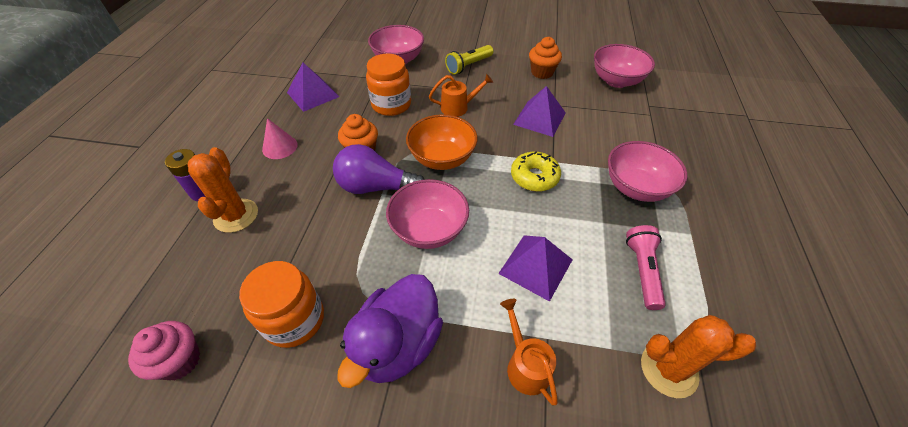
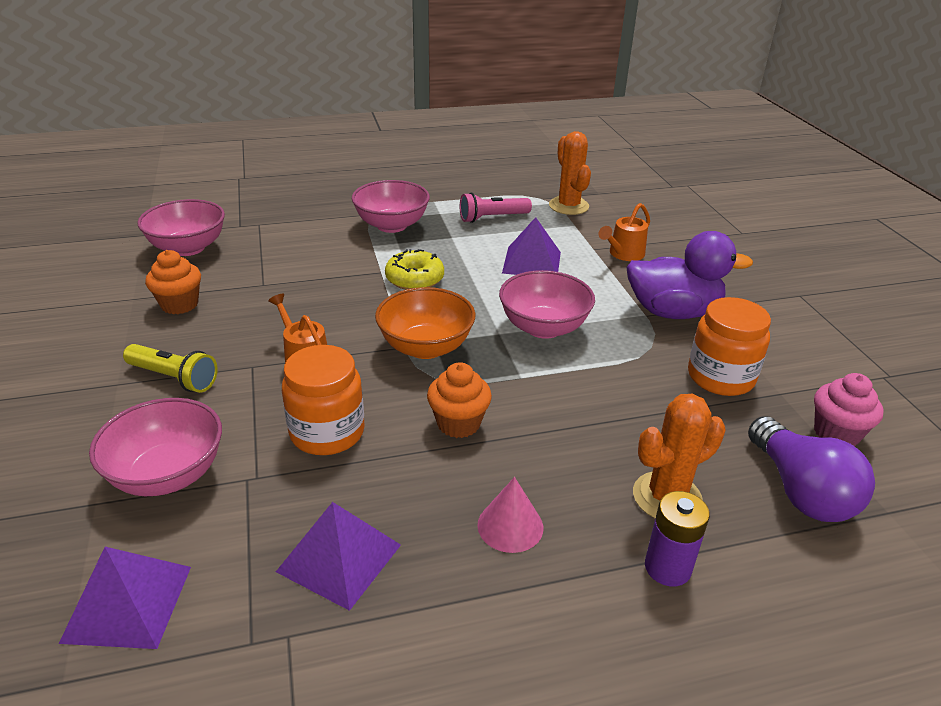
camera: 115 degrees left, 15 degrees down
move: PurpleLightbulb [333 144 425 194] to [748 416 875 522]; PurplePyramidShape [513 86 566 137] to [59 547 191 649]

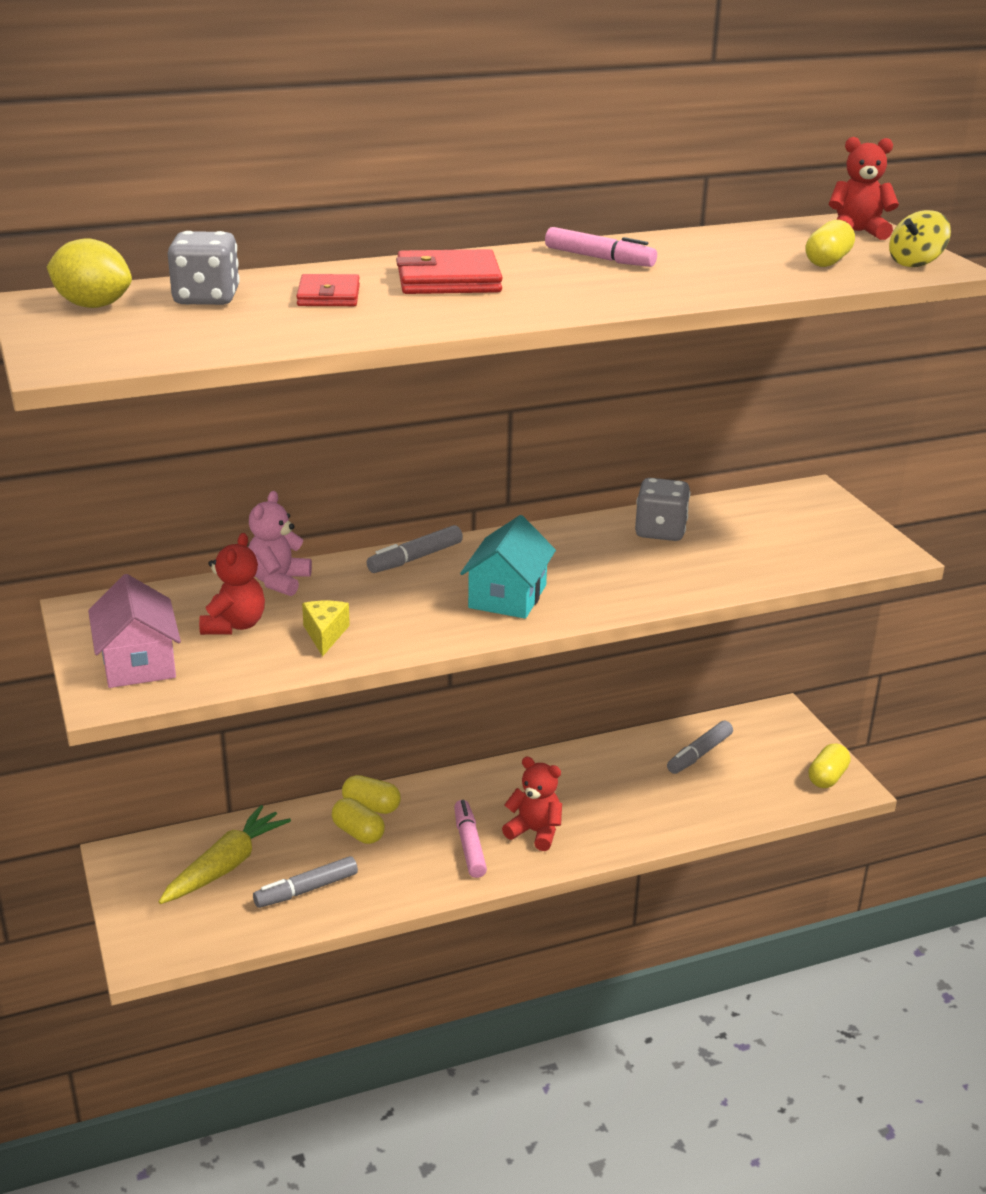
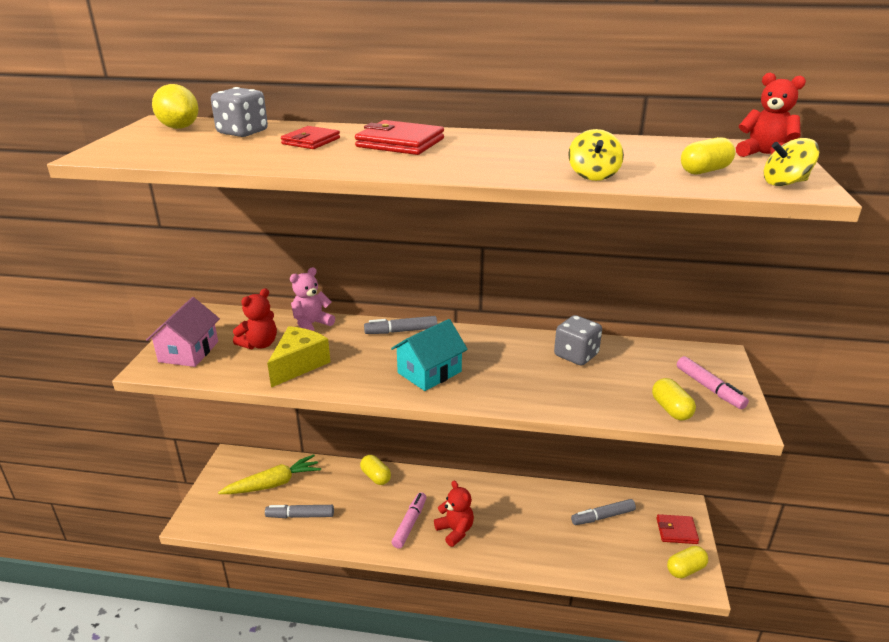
camera: 30 degrees right, 0 degrees up
insert: BrightYellowToyTop [568 129 624 181]; RedWallet [657 514 699 544]
move: BrightYellowPill [332 798 385 844] to [652 378 696 421]; PinkMarkerPen [545 227 657 267] to [677 356 749 409]
resize: BrightYellowCheeseWedge [302 601 350 657] = [267 326 330 388] x1.62

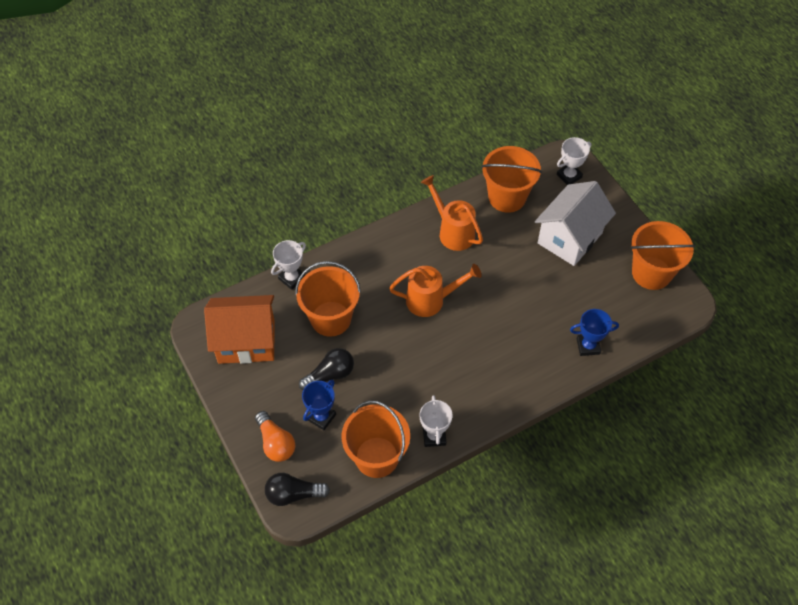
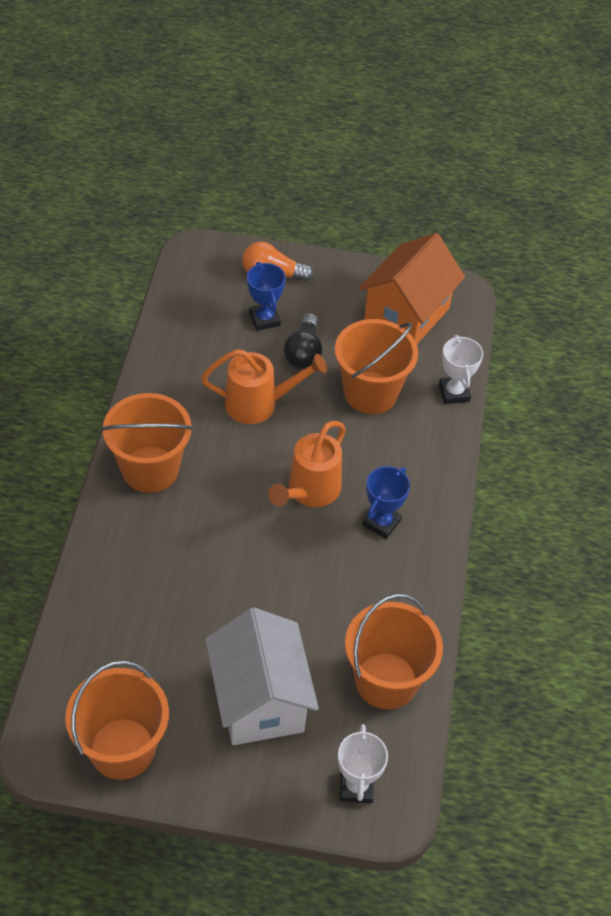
camera: 125 degrees right, 5 degrees down
delete: JetBlackLightbulb [265 473 330 506]; PureWhiteTrophy [420 395 452 447]
move: OrangeColouredPail [342 400 410 478] to [101 393 193 493]; OrangeColouredWateringPot [421 175 483 251] to [201 349 327 424]; CobaltTrophy [570 309 619 356] to [363 466 410 539]

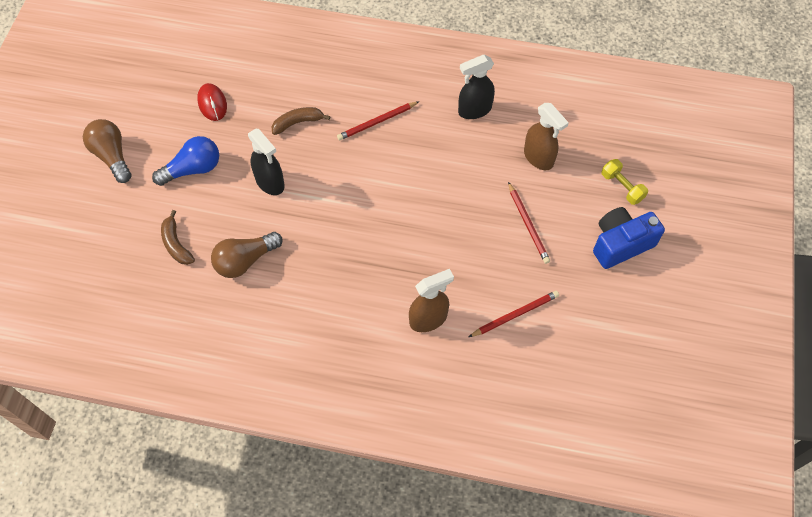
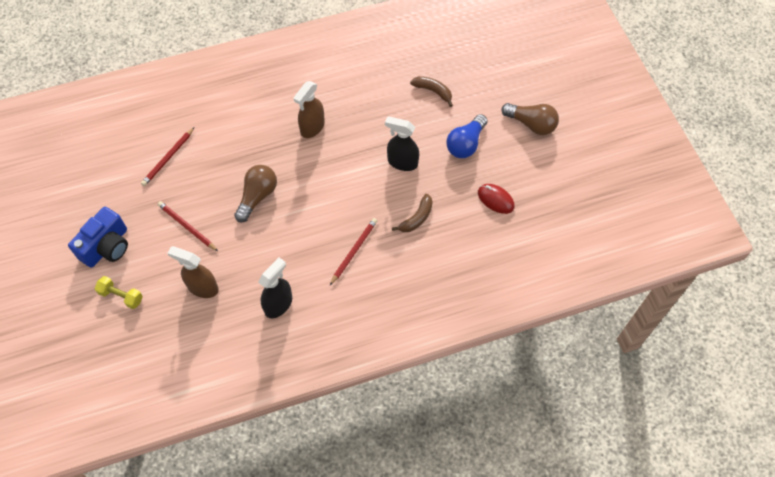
camera: 150 degrees right, 0 degrees up
move: DarkBrownLightbulb [211 232 283 278] to [234 165 277 223]; DarkBrownSprayer [409 269 454 332] to [294 81 325 138]

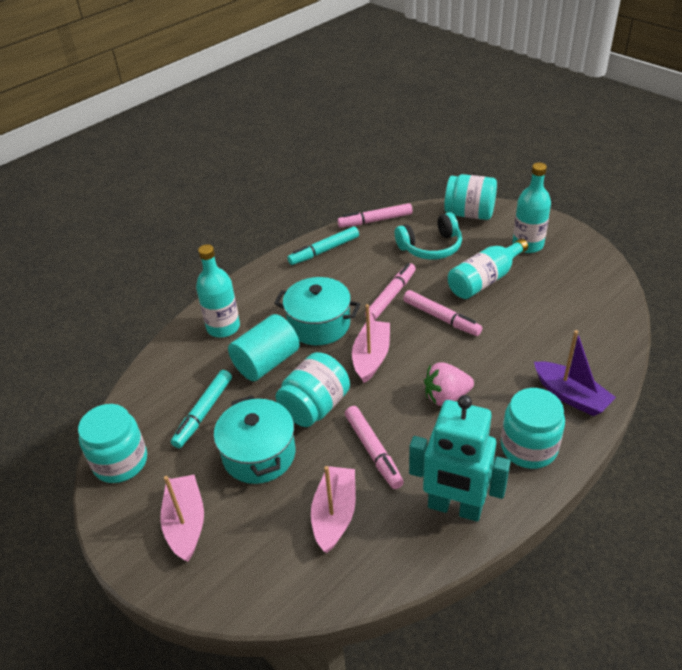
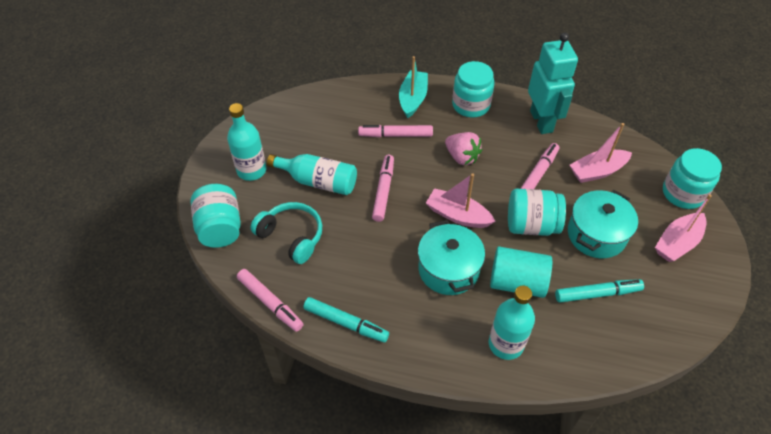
camera: 125 degrees left, 10 degrees up
move: TurquoiseJamJar [78 404 147 483] to [663 148 722 209]; PinkMarkerPen [365 263 416 320] to [358 125 433 137]
recolor: PurpleSailboat [534 330 616 416] to TurquoiseSailboat [399 56 428 118]
rotate: PinkSailboat [352 304 390 383] = [426 173 496 228] 45 degrees clockwise

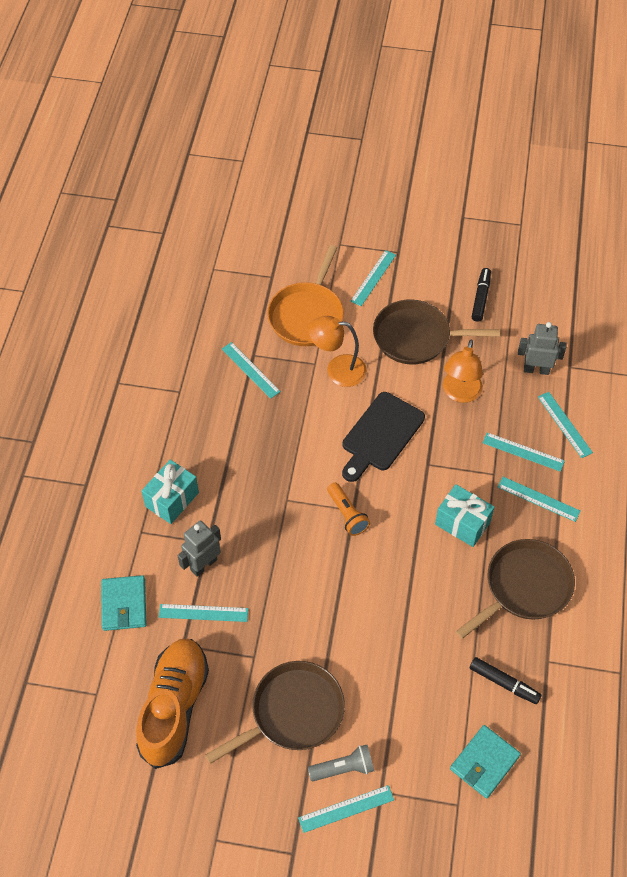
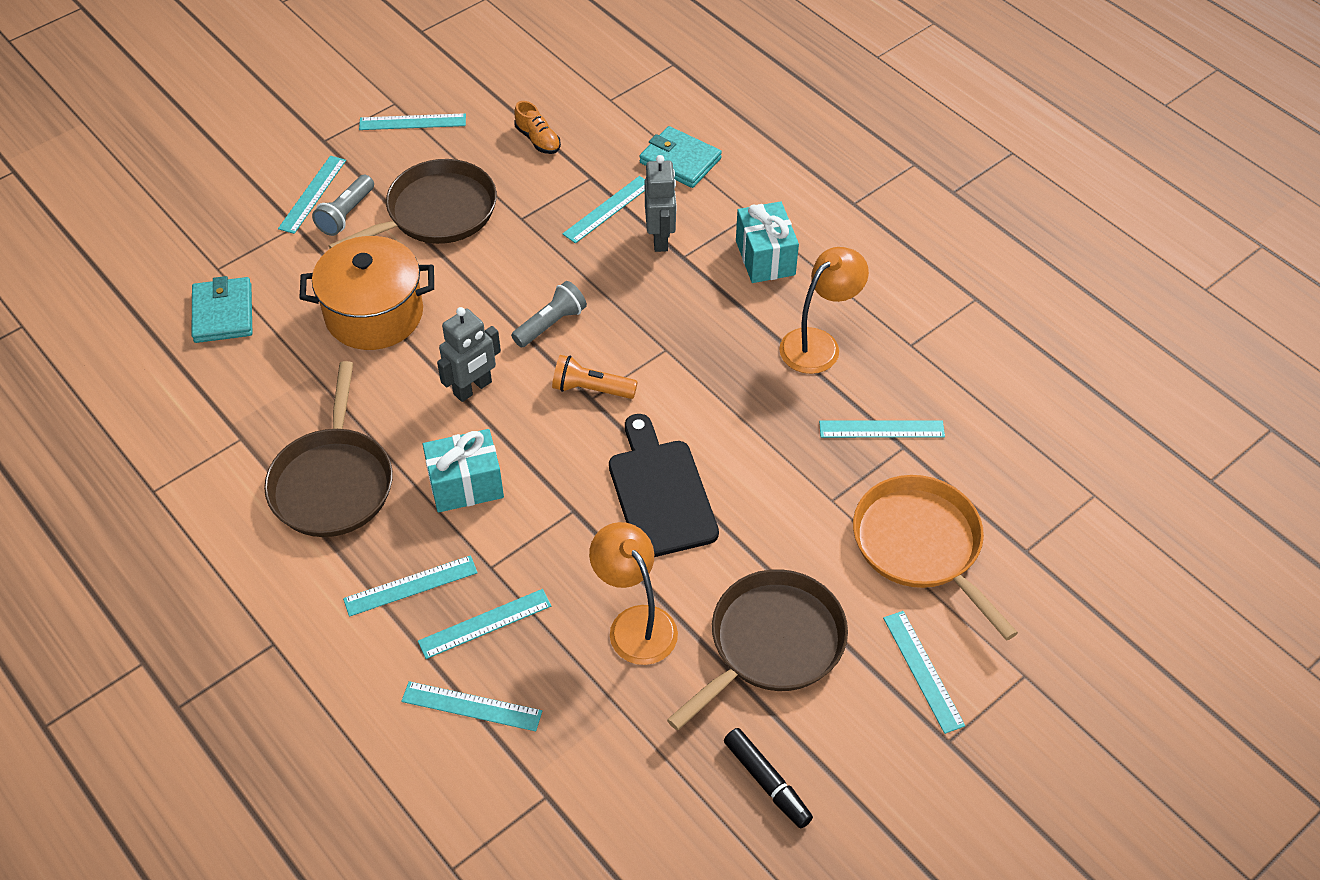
camera: 130 degrees right, 5 degrees down
delete: JetBlackMarkerPen [470 657 542 704]
insert: OrangeColouredStockpot [299 236 434 350]; TurquoiseRuler [359 113 466 130]; AshGreyPocketTorch [511 281 587 347]
move: OrangeColouredLamp [308 316 367 387] to [779 247 869 374]; AshGreyRobotFigure [518 322 567 375] to [437 307 501 402]
rotate: DarkBrownSkillet [205 661 345 764] = [329 159 497 248] 135 degrees counterclockwise
resize: OrangeColouredShoe [136 639 209 769] = [514 101 561 154] x0.42

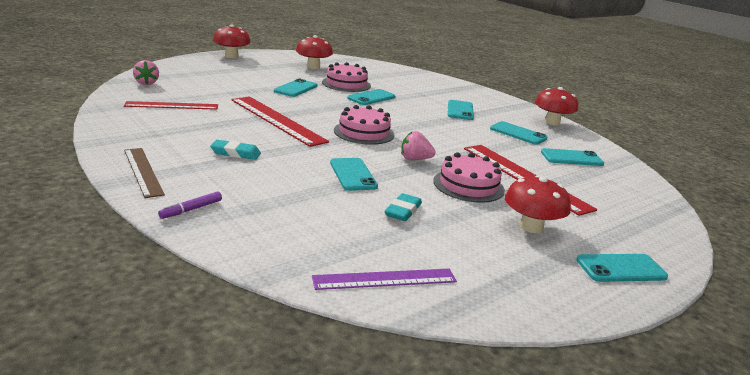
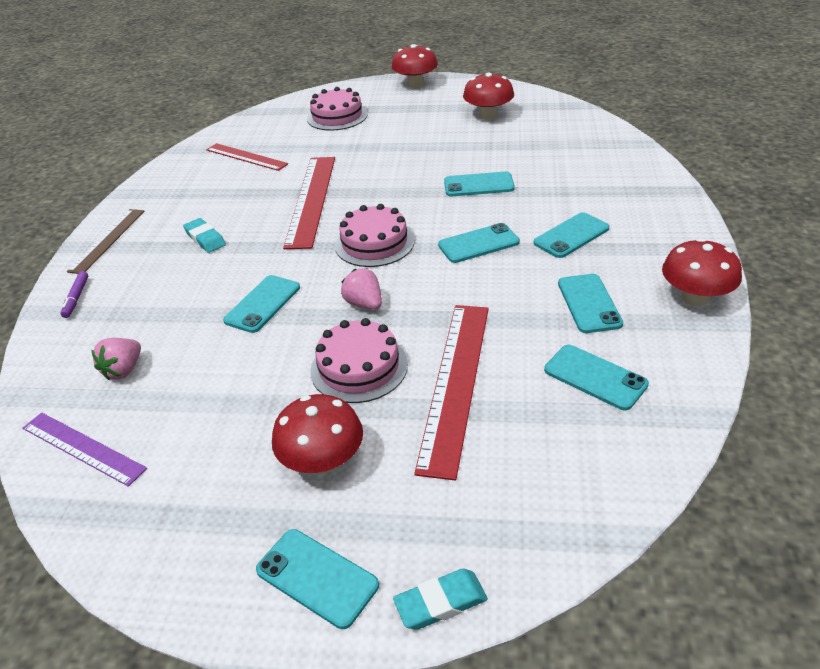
camera: 50 degrees right, 15 degrees up
move: PinkStrawberry [133 60 159 85] to [91 338 141 380]; TurquoisePhone [274 79 317 97] to [438 223 520 263]; PinkLayerCake [322 62 371 92] to [307 87 368 130]; TurquoiseGumEraser [385 193 422 221] to [393 569 488 630]
rotate: PurpleMarkerPen [158 191 222 219] = [60 271 88 318] 90 degrees counterclockwise

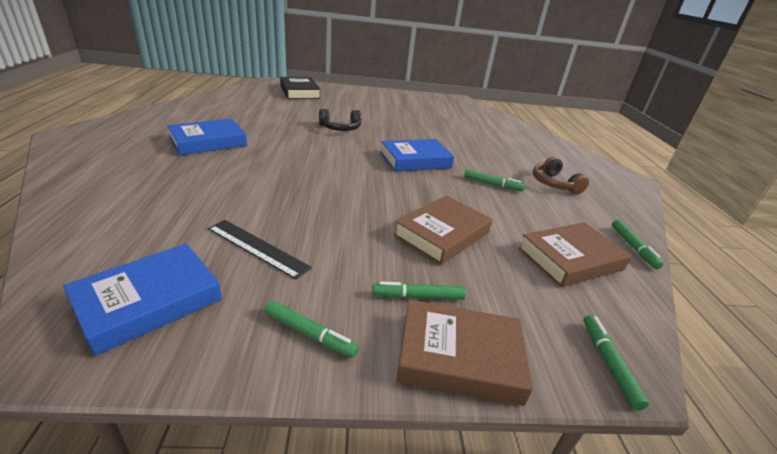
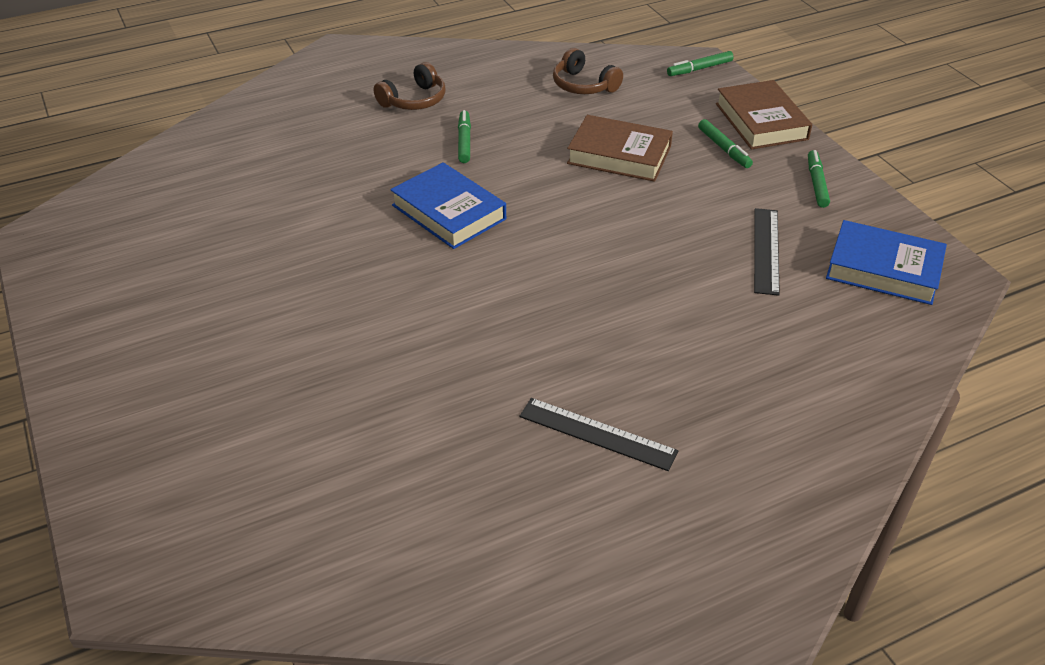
camera: 110 degrees left, 10 degrees up
delete: JetBlackBook [280 77 321 99]; JetBlackHeadphones [319 109 361 131]; LeafGreenMarkerPen [612 220 663 269]
replace: CobaltBook [167 119 247 155] to JetBlackRuler [519 398 678 471]; DarkBrownBook [518 222 632 287] to DarkBrownHeadphones [553 48 623 94]

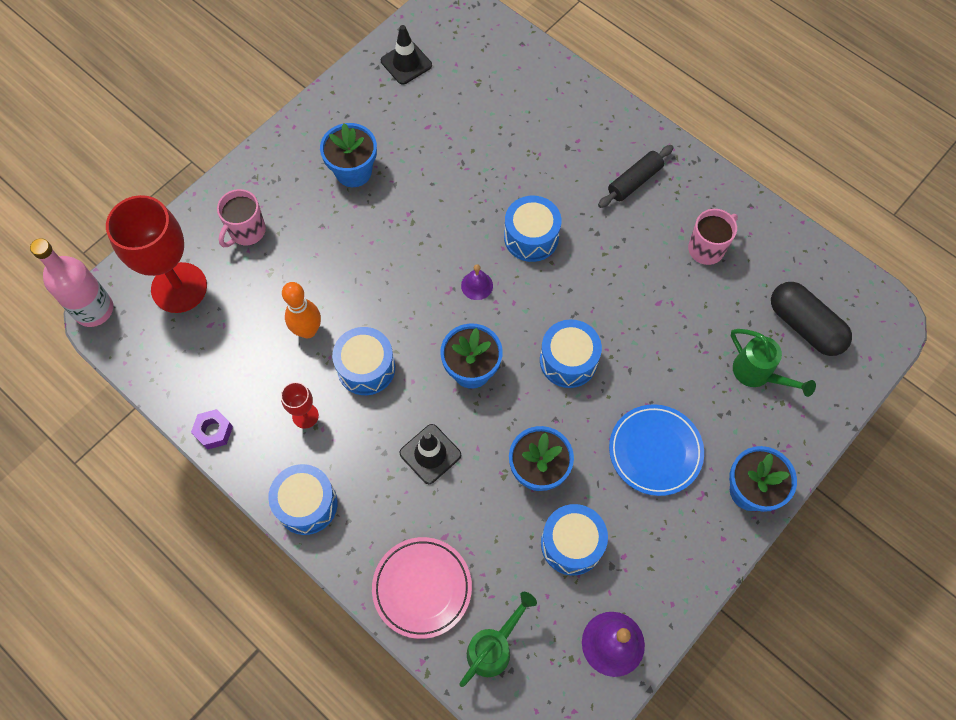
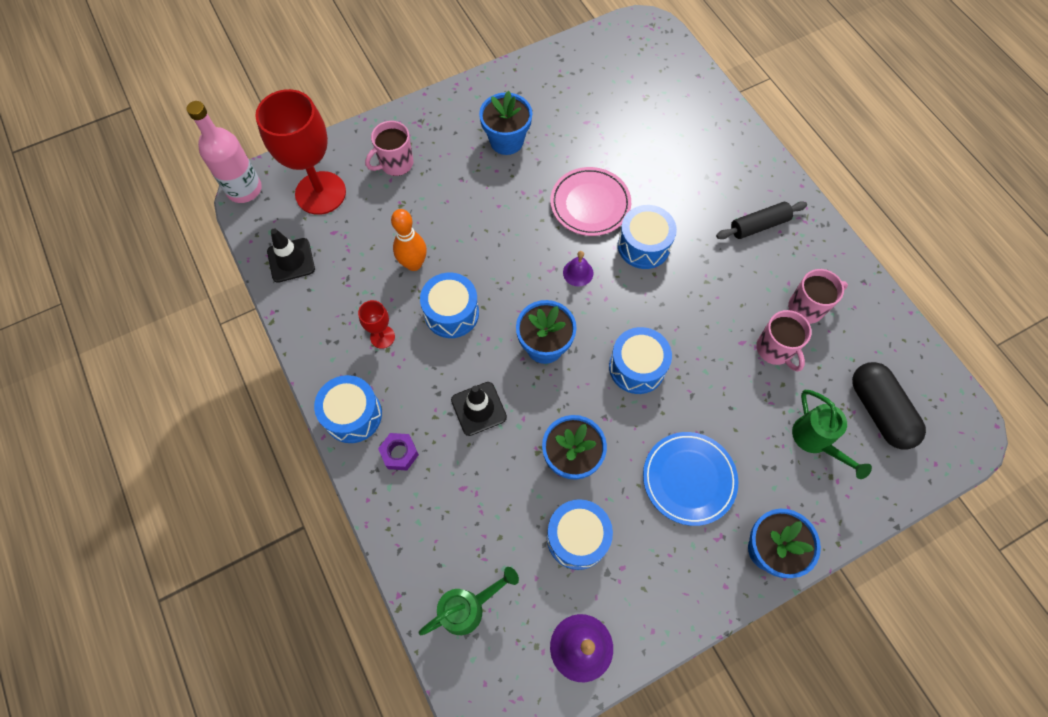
camera: 20 degrees right, 0 degrees up
insert: PinkTeaMug [756 310 812 372]
move: PurpleNut [191 409 233 450] to [378 433 419 470]; PinkFlatDish [372 537 472 639] to [550 167 631 236]; JetBlackSafetyCone [381 25 432 85] to [267 228 315 283]

